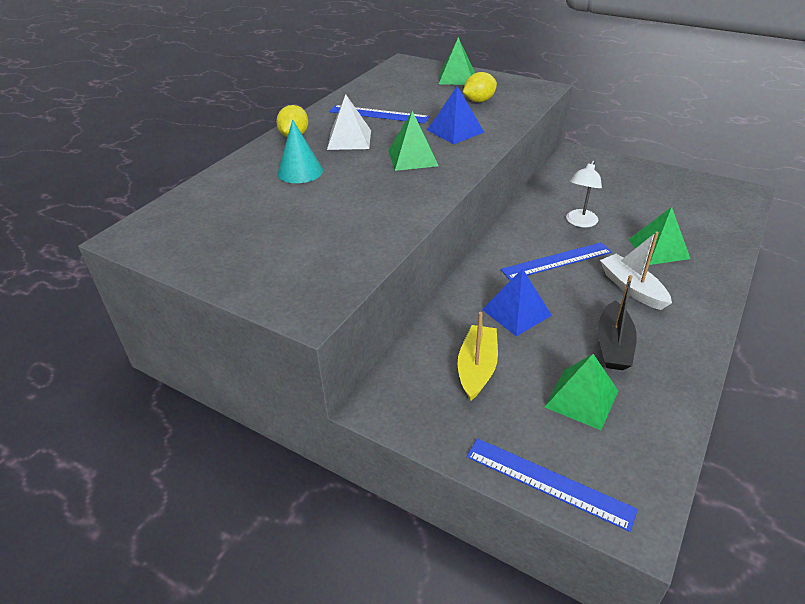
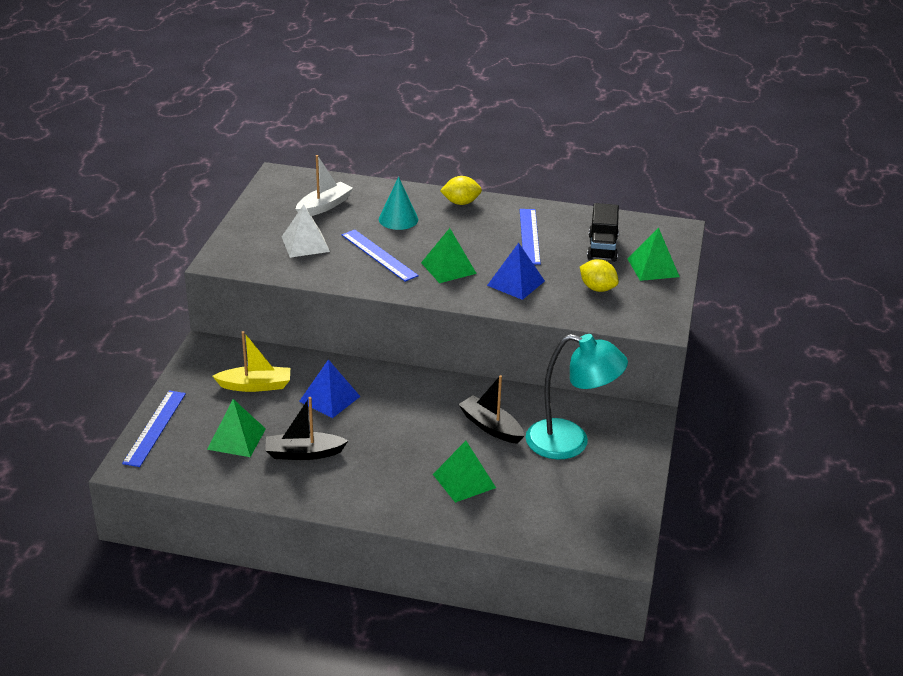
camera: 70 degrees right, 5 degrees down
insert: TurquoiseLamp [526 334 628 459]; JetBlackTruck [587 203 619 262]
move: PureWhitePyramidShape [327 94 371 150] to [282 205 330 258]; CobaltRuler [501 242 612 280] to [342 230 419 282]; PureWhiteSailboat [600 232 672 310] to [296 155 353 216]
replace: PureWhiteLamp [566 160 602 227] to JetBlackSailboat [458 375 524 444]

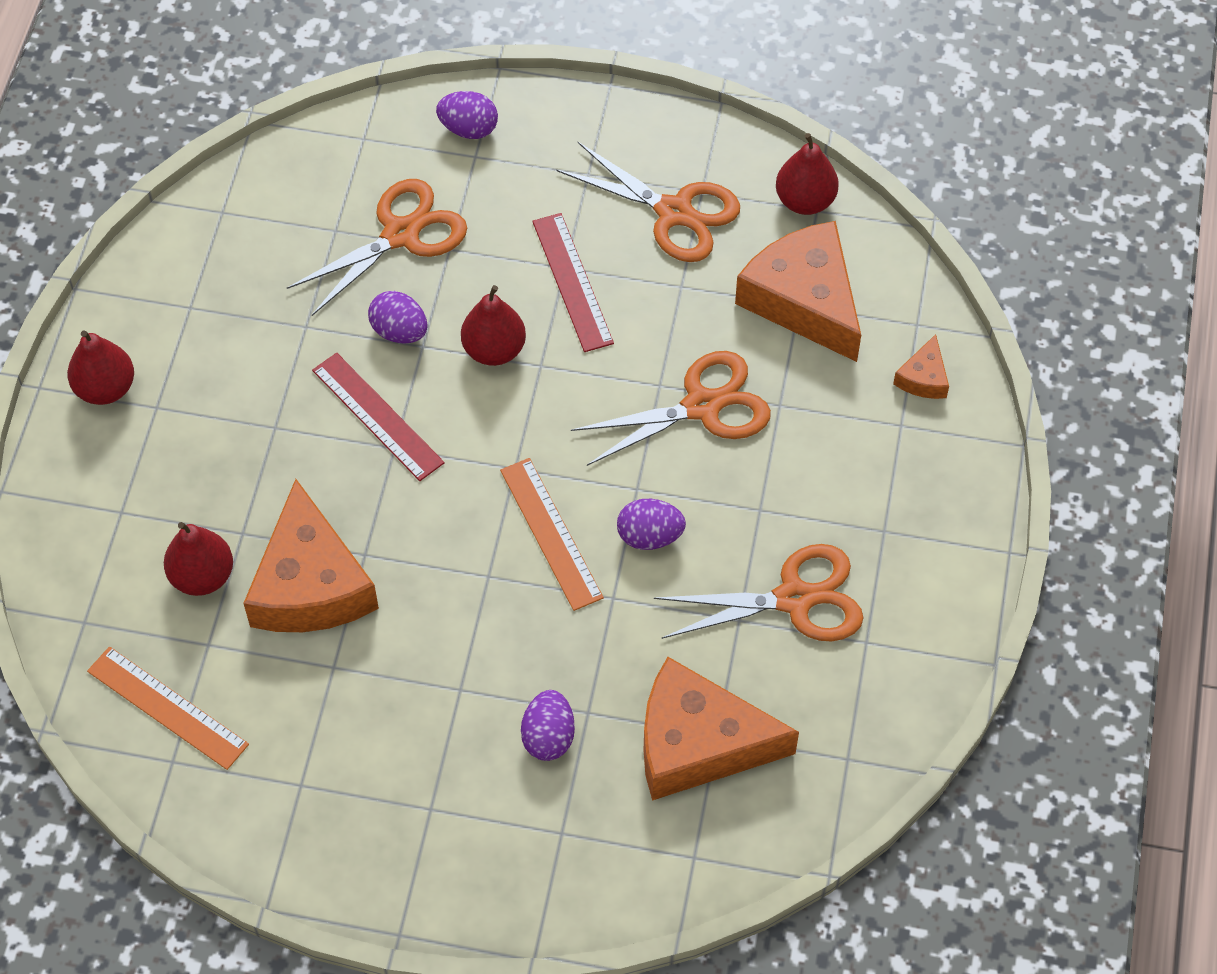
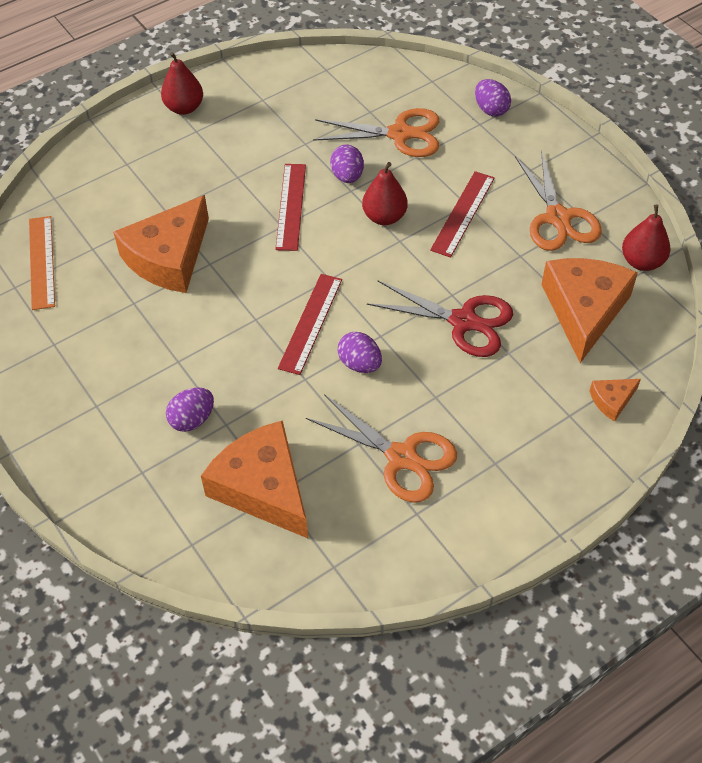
camera: 45 degrees right, 5 degrees down
delete: RedPearFruit [164 522 233 596]
recolor: OrangeColouredRuler [500 458 604 611] to RedRuler [278 274 342 375]; OrangeColouredScissors [571 351 771 466] to RedScissors [367 281 513 357]

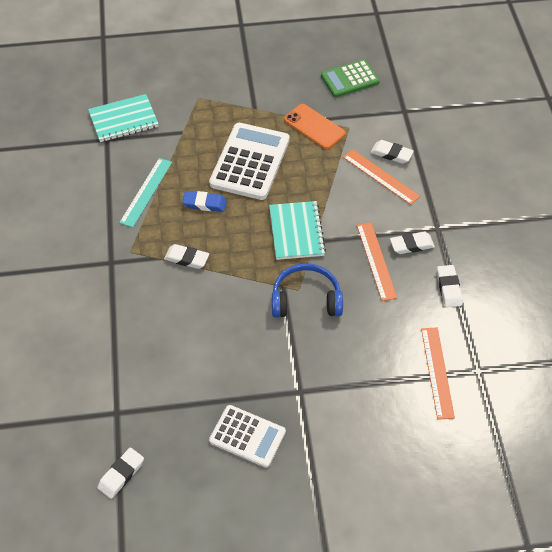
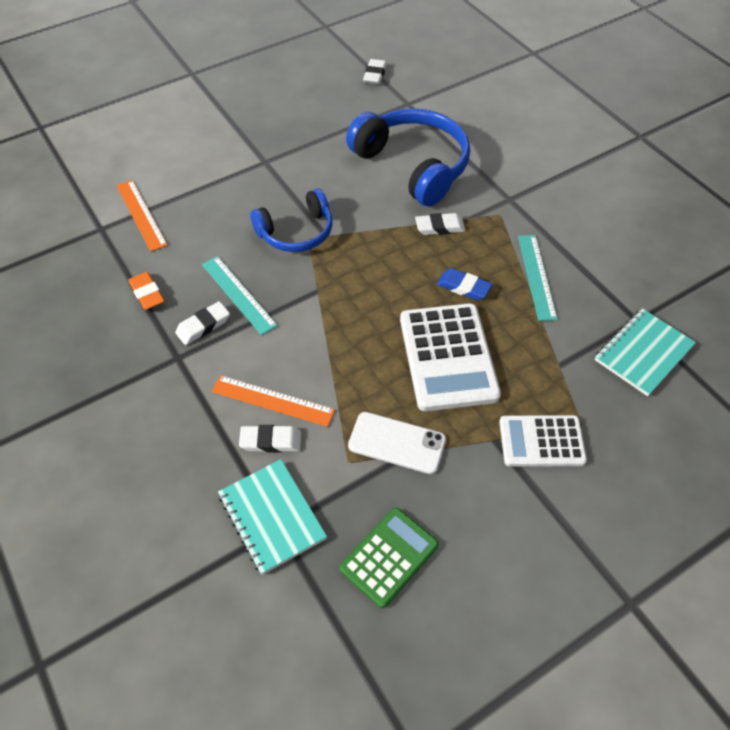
camera: 155 degrees right, 0 degrees up
insert: CobaltHeadphones [346 108 470 206]
move: PureWhiteAddingMachine [209 405 286 468] to [499 415 587 467]; TurquoiseNotebook [269 201 326 260] to [218 459 327 575]
recolor: OrangeColouredPhone [284 104 346 149] to PureWhitePhone [348 412 446 474]; OrangeColouredRuler [357 222 397 301] to TurquoiseRuler [202 256 278 335]; PureWhiteGumEraser [437 265 462 307] to OrangeColouredGumEraser [128 272 165 310]
rotate: CobaltGumEraser [183 191 227 212] = [437 268 492 300] 45 degrees clockwise

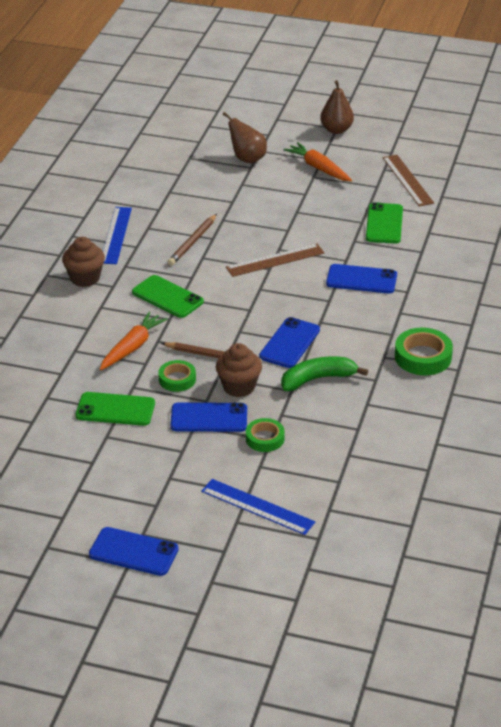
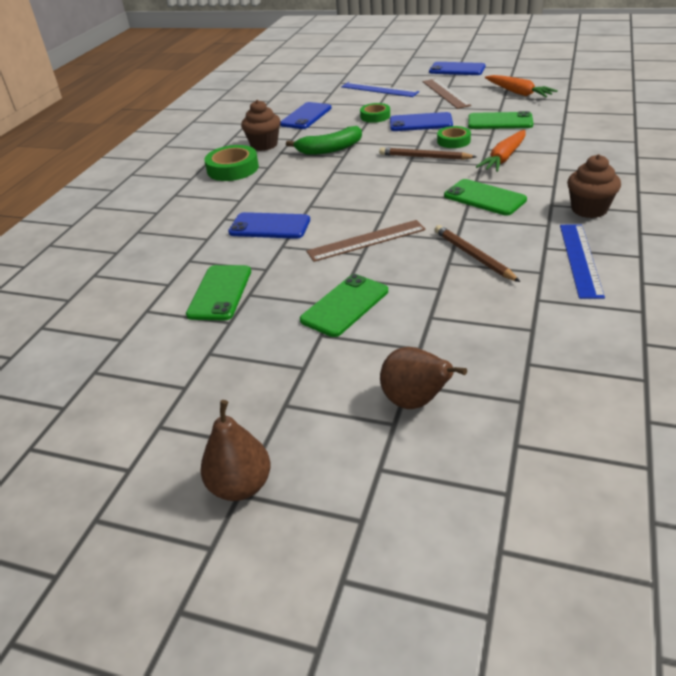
camera: 175 degrees left, 0 degrees up
insert: LeafGreenPhone [300 274 388 337]
move: DarkBrownCupcake [216 343 262 397] to [241 100 280 151]; CobaltPhone [259 317 320 368] to [280 102 332 129]; OrangeColouredRootVegetable [284 142 352 181] to [485 75 558 97]; DarkBrownRuler [383 155 434 206] to [422 79 471 109]
rotate: DarkBrownWoodenPencil [168 214 217 266] = [435 225 520 282] 60 degrees counterclockwise

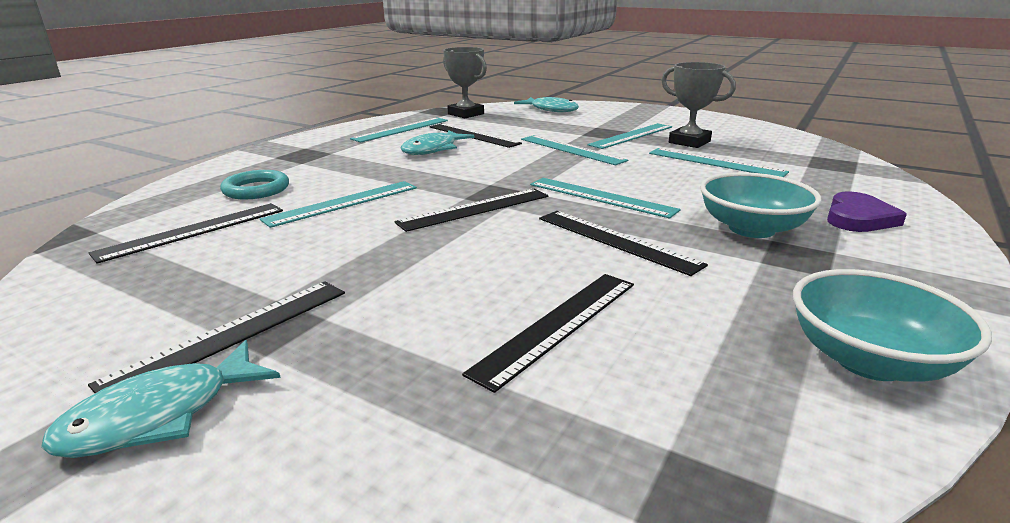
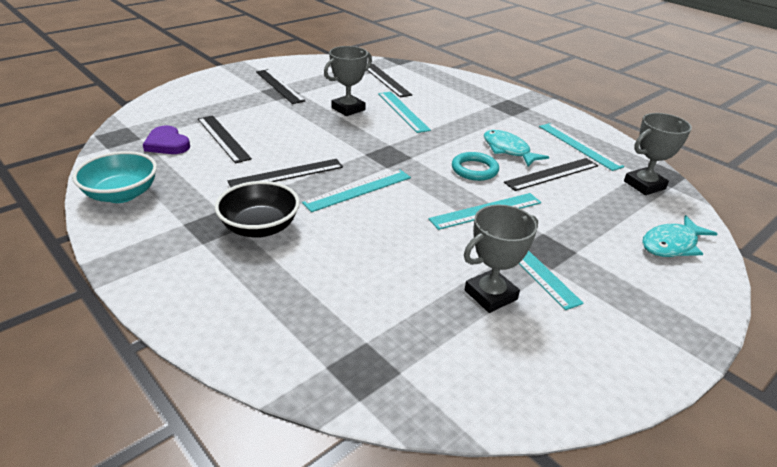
camera: 105 degrees right, 10 degrees up
delete: TurquoiseFishFigure [41 340 281 458]; JetBlackRuler [394 189 548 232]; TurquoiseRuler [649 148 789 177]
insert: AshGreyTrophy [324 46 372 116]
move: TurquoiseTorus [220 170 289 199] to [452 152 499 181]; PurpleHeartShape [827 192 907 232] to [143 126 190 154]
recolor: TurquoiseServingBowl [700 172 822 238] to JetBlackServingBowl [215 181 300 238]

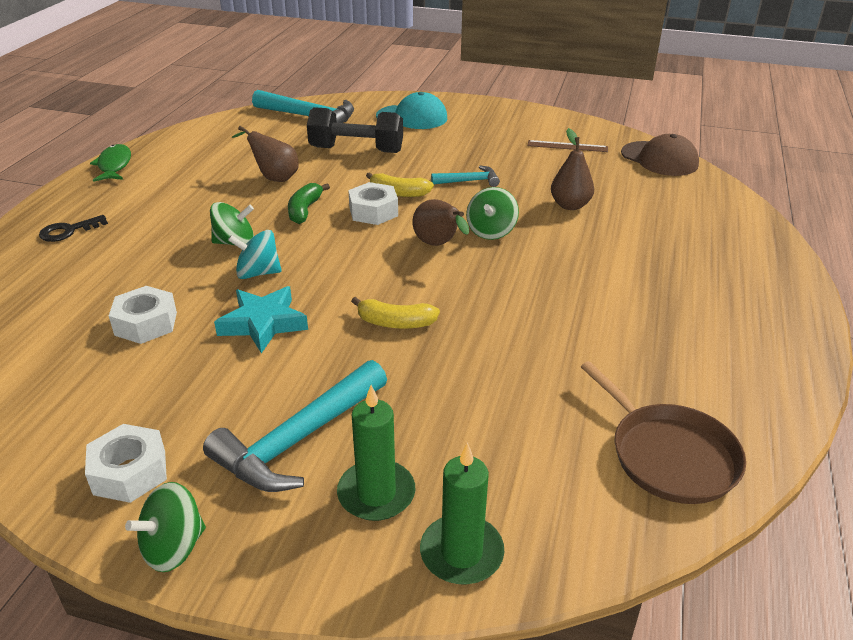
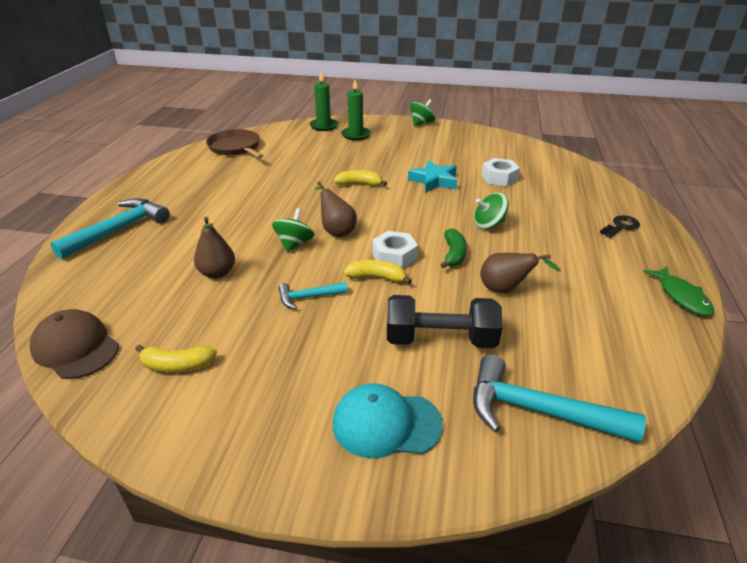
camera: 175 degrees right, 0 degrees up
delete: PureWhiteNut [85 424 167 503]; TurquoiseToyTop [228 230 282 279]
move: TurquoiseCarpenter'sHammer [203 360 387 492] to [50 198 170 259]
replace: DarkBrownRuler [528 140 608 152] to BrightYellowToyBanana [135 345 217 373]

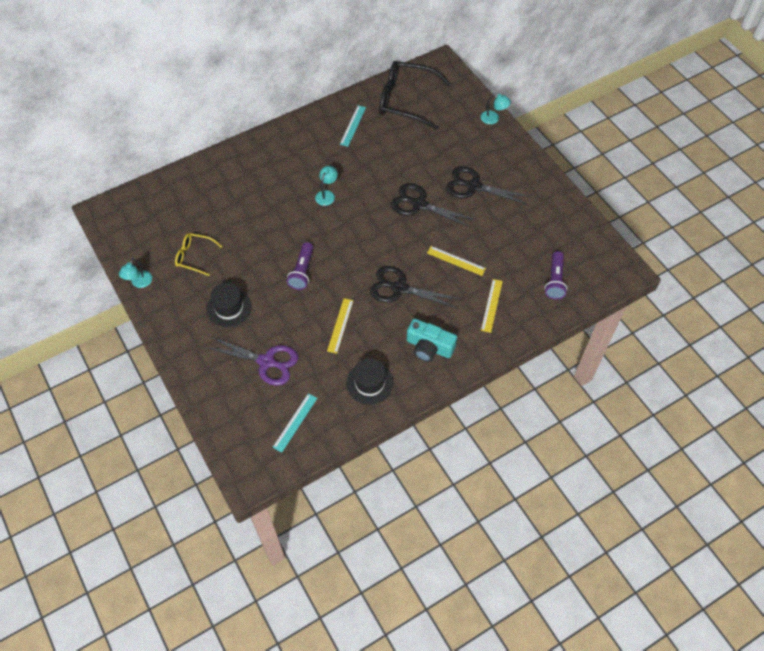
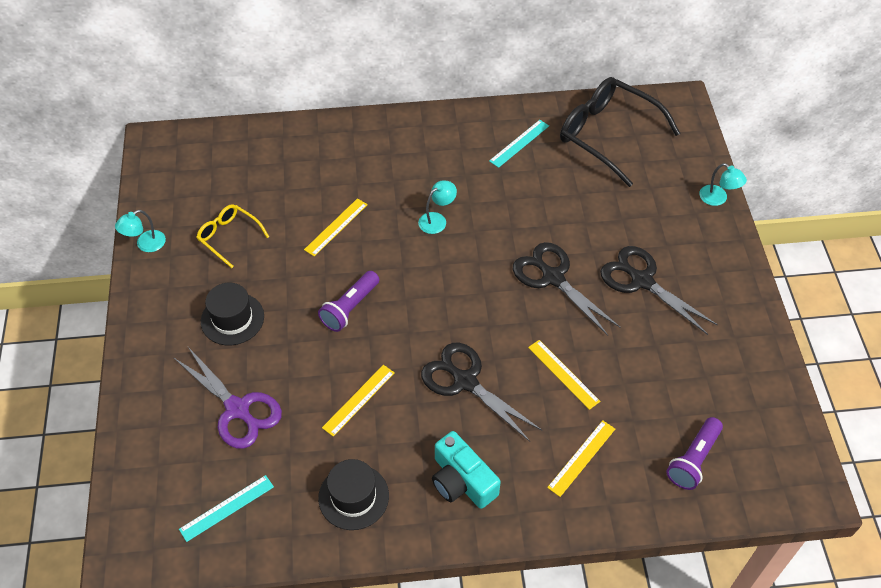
camera: 25 degrees right, 5 degrees down
insert: BrightYellowRuler [304 198 368 256]

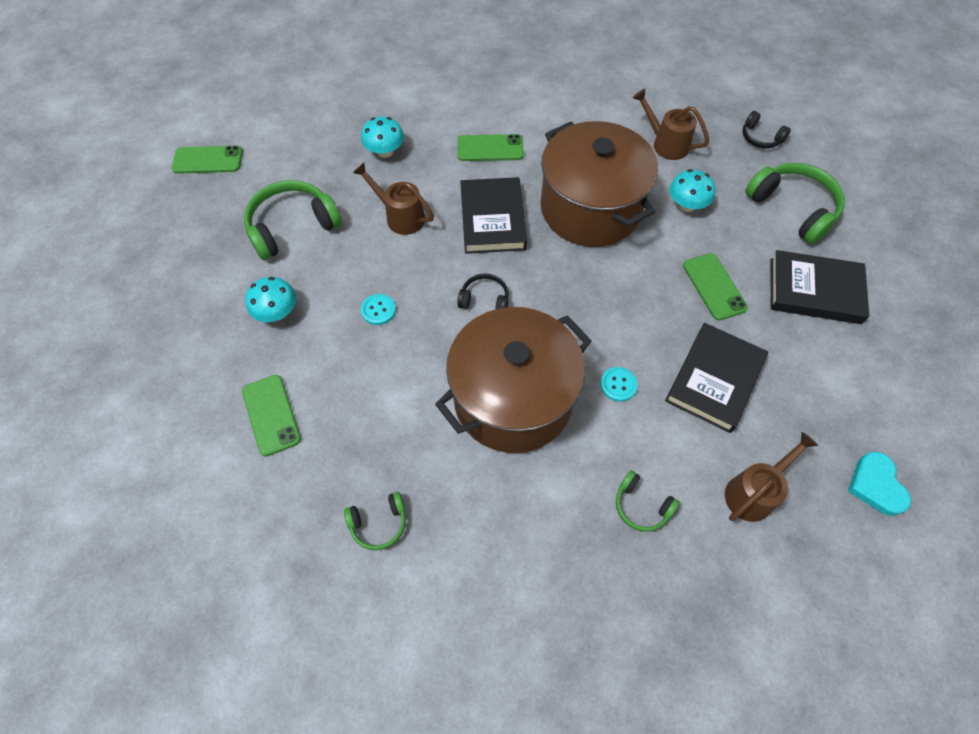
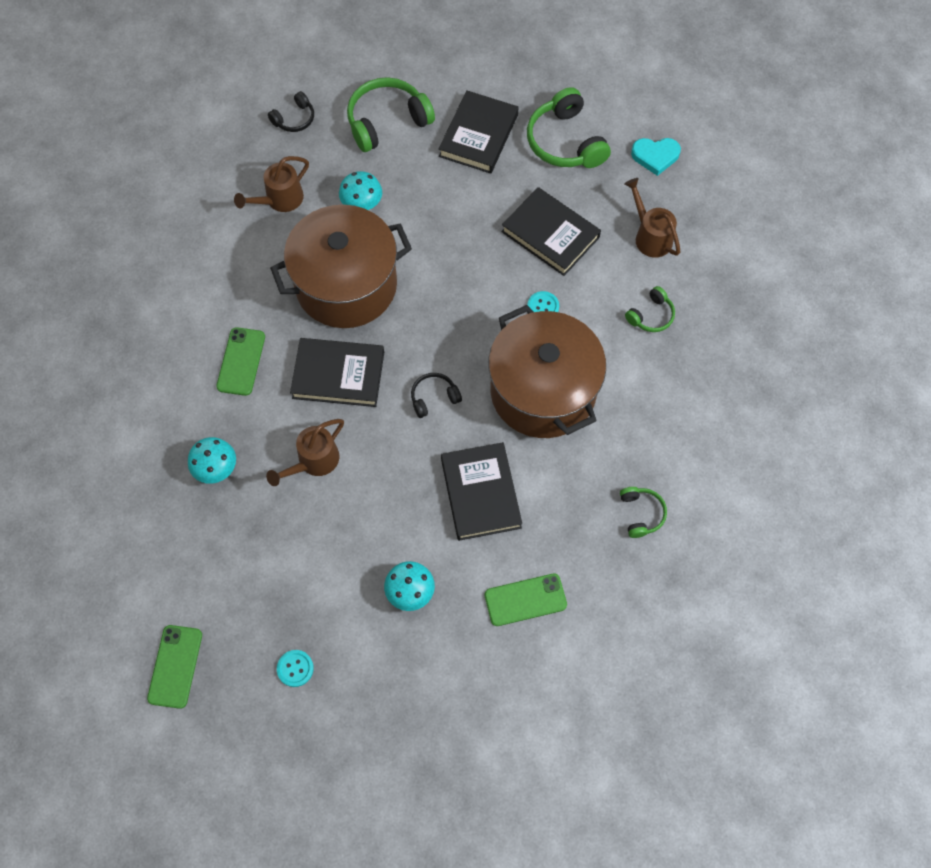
camera: 80 degrees left, 5 degrees up
delete: LeafGreenPhone [683 253 748 320]
insert: JetBlackBook [441 442 522 541]
move: LeafGreenHeadphones [244 180 342 260] to [527 87 611 168]; TurquoiseSewingButton [361 294 396 325] to [277 650 314 687]
rotate: JetBlackHeadphones [457 273 509 309] = [411 373 462 418] 45 degrees clockwise

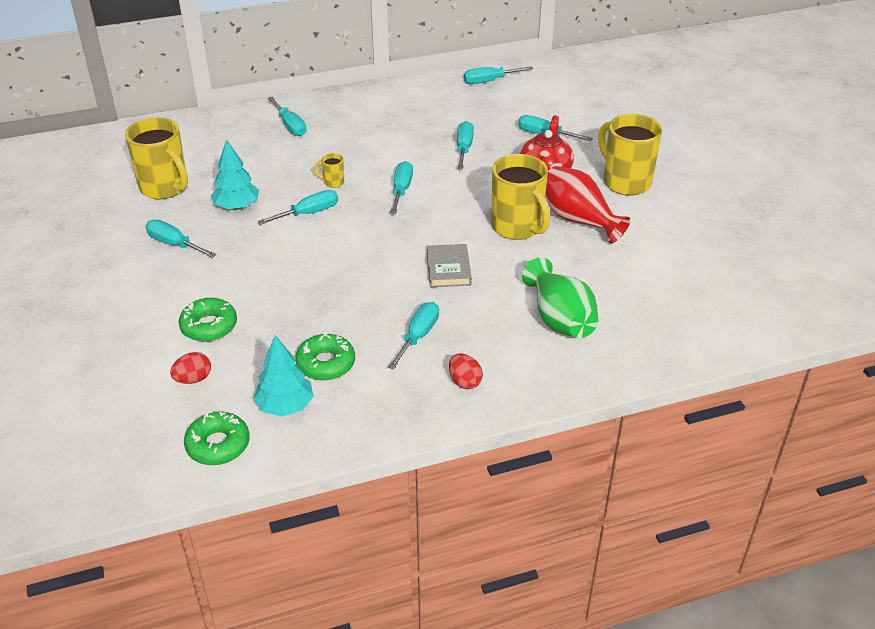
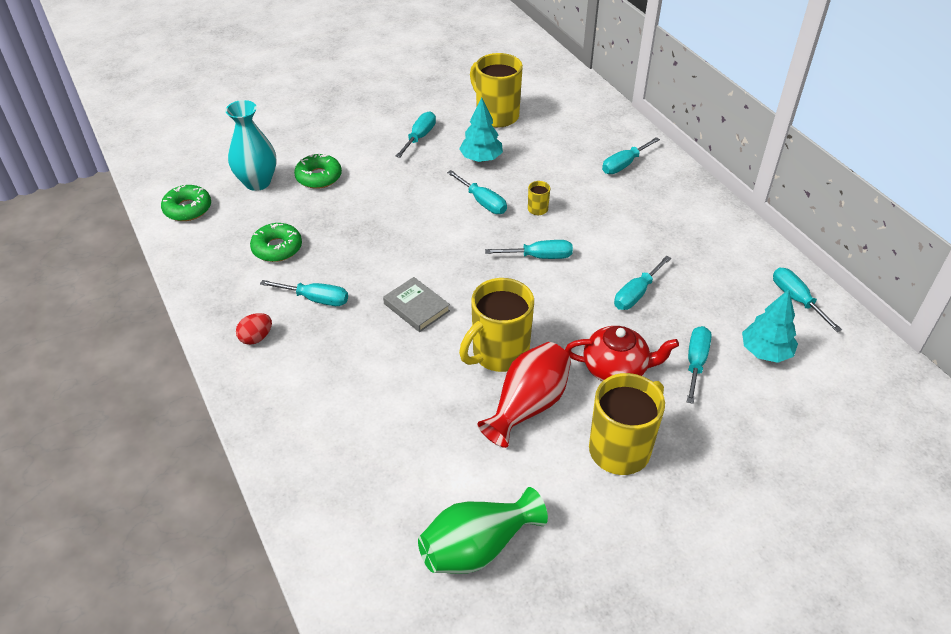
camera: 80 degrees right, 5 degrees up
move: TurquoiseToyTree [253 335 314 417] to [742 289 798 363]; LeafGreenVase [522 257 599 338] to [418 487 548 574]
replace: RedEgg [170 352 211 384] to TurquoiseVase [225 100 277 191]
rotate: BrightYellowTeaMug [125 117 188 199] = [470 53 523 128] 105 degrees clockwise; AshGreyBook [426 244 472 287] = [383 277 450 332] 60 degrees clockwise; TurquoiseFlatScrewdriver [457 121 474 169] = [614 256 671 310] 135 degrees clockwise

